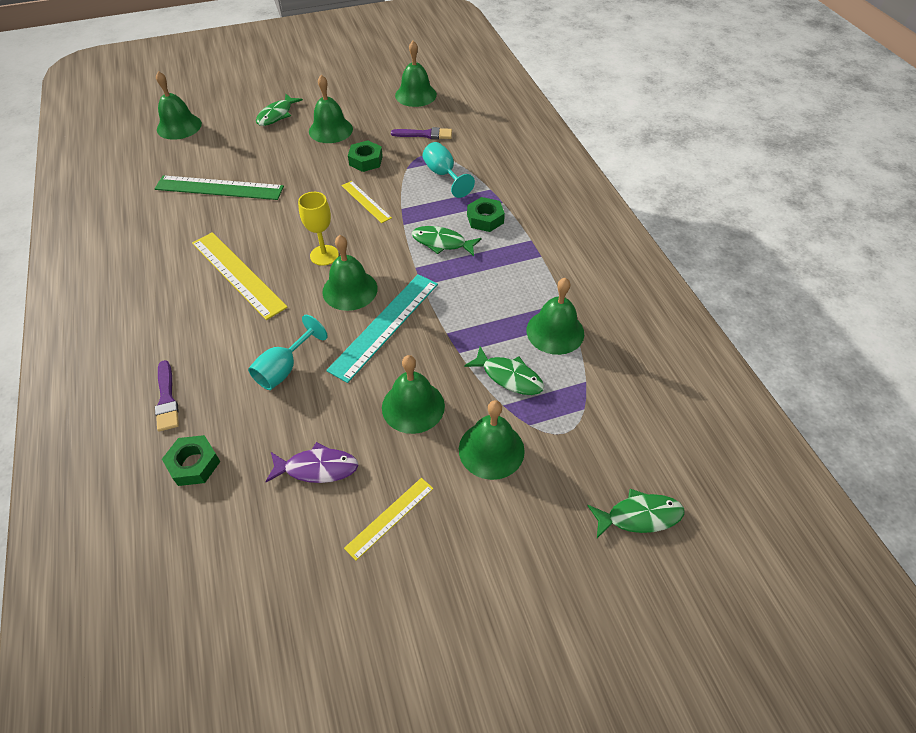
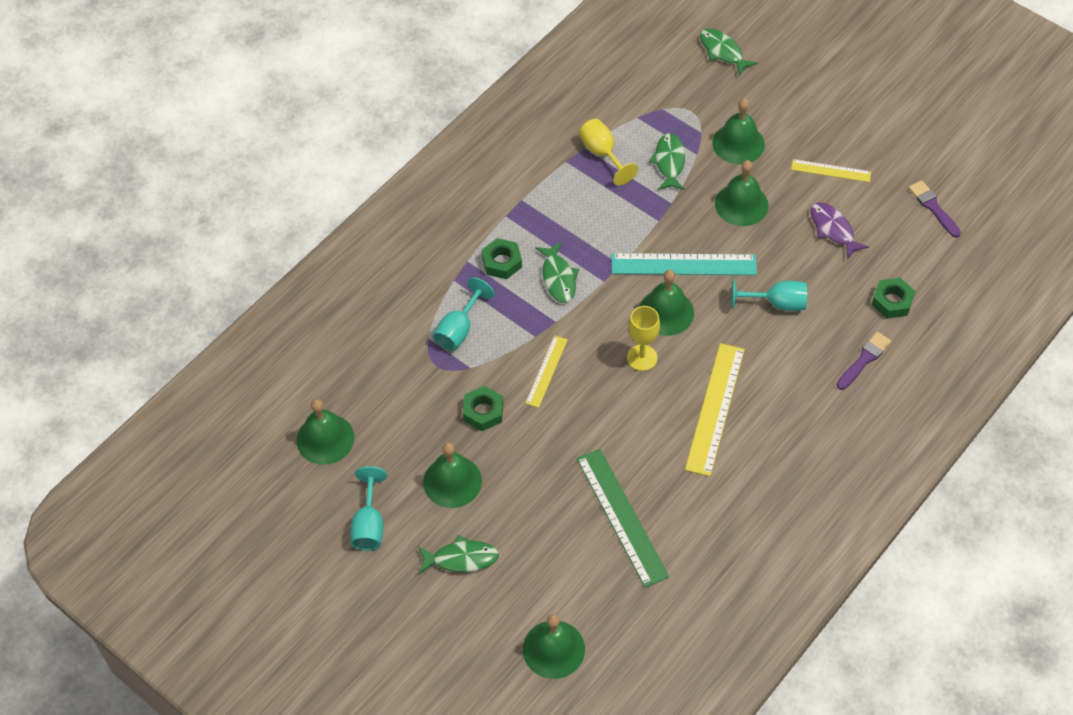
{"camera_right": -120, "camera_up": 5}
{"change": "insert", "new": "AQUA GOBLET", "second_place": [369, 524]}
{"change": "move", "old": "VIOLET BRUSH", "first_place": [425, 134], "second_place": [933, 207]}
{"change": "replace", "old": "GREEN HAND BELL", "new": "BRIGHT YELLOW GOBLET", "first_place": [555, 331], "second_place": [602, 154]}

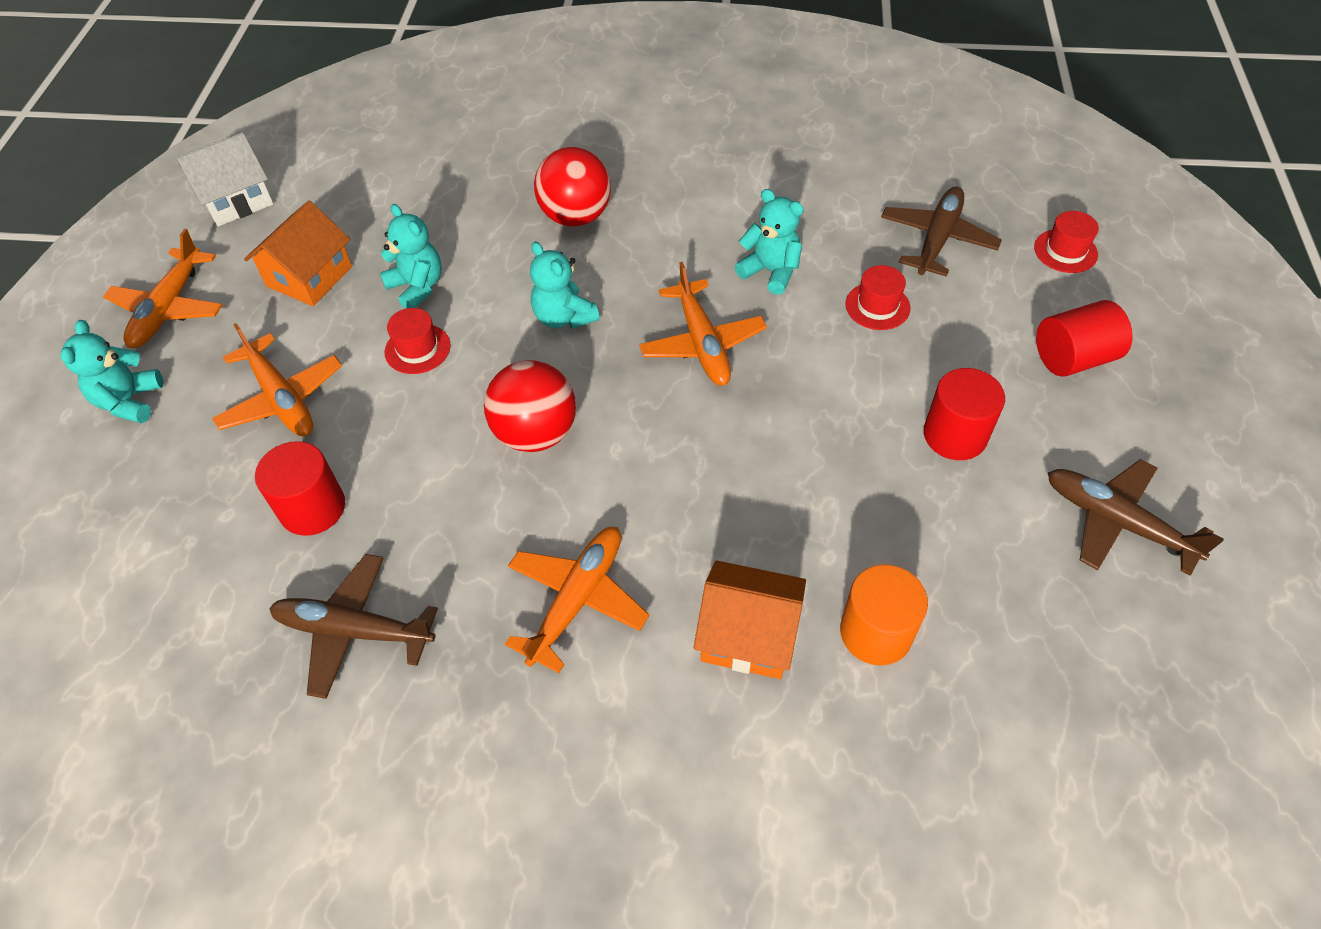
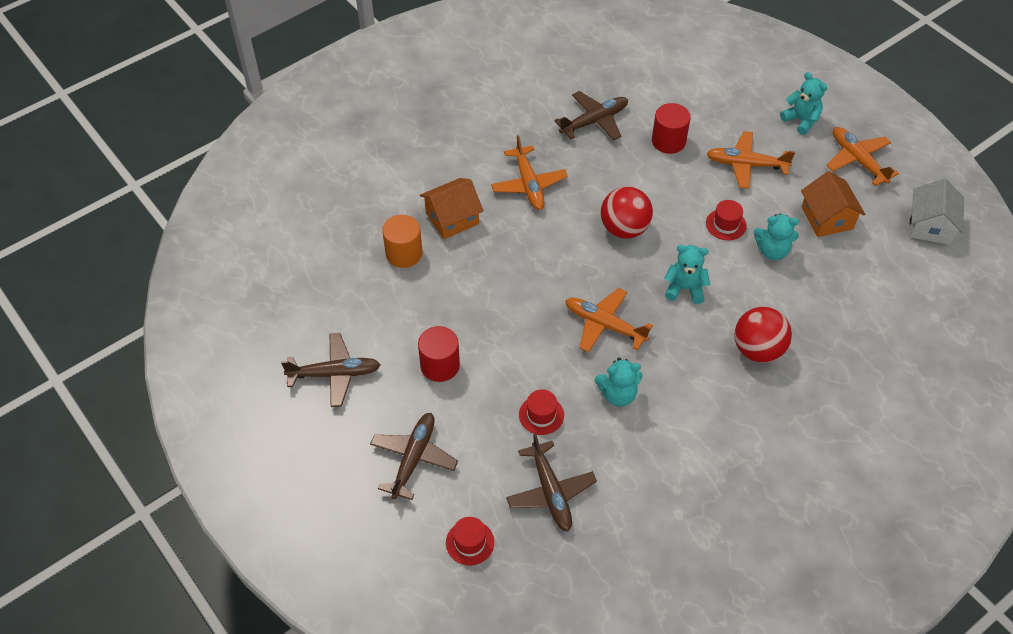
{"camera_right": 135, "camera_up": 0}
{"change": "replace", "old": "SCARLET SOLID CYLINDER", "new": "DARK BROWN AEROPLANE", "first_place": [1073, 358], "second_place": [413, 459]}

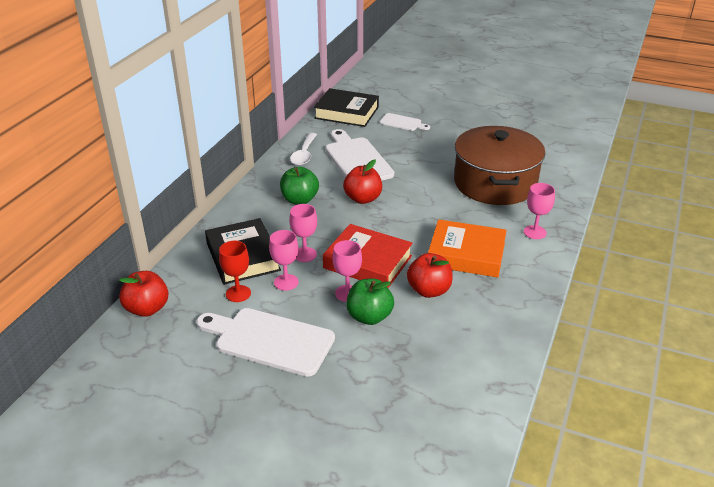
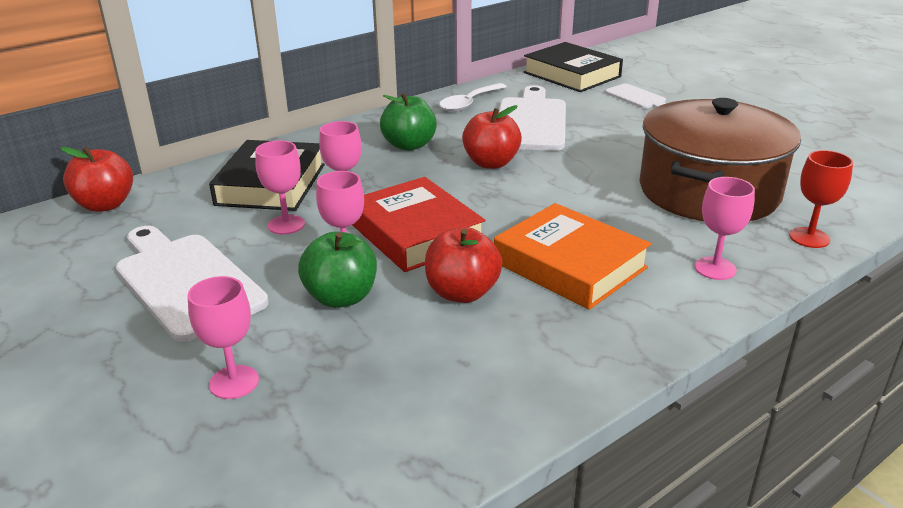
{"camera_right": 30, "camera_up": -5}
{"change": "insert", "new": "PINK GOBLET", "second_place": [234, 382]}
{"change": "move", "old": "SCARLET GOBLET", "first_place": [238, 293], "second_place": [809, 238]}

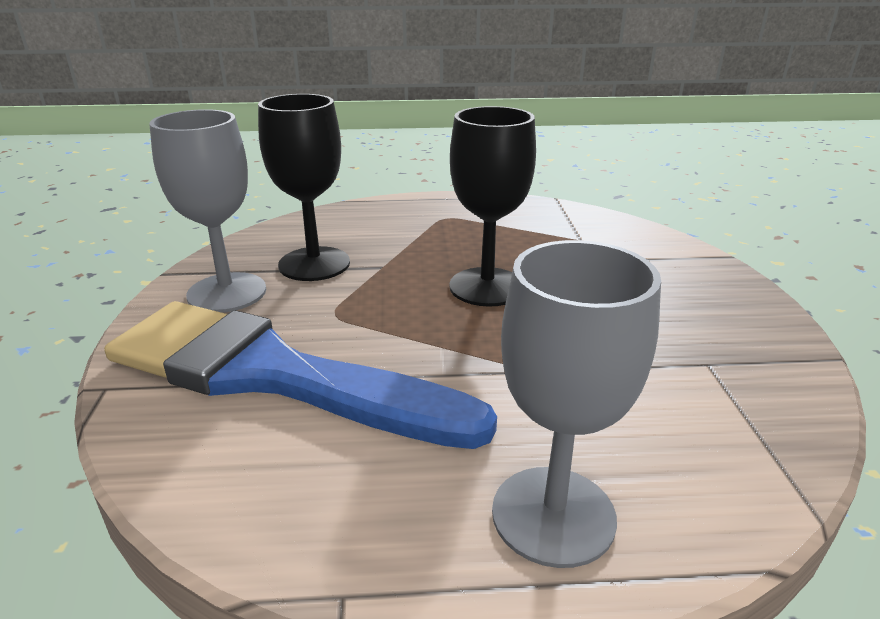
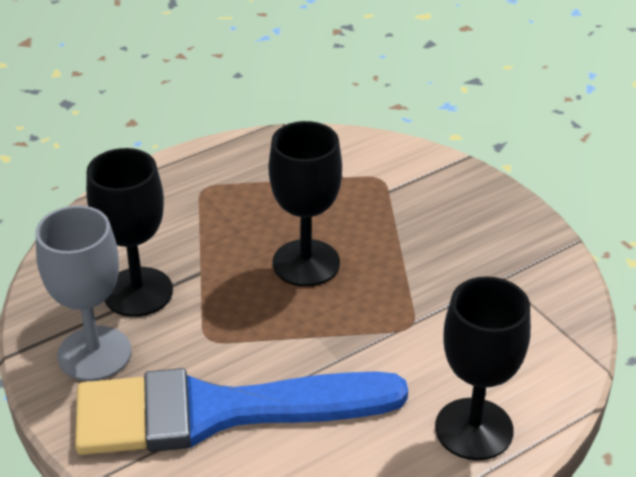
{"camera_right": -30, "camera_up": 10}
{"change": "recolor", "old": "ASH-GREY GOBLET", "new": "JET-BLACK GOBLET", "first_place": [553, 515], "second_place": [474, 429]}

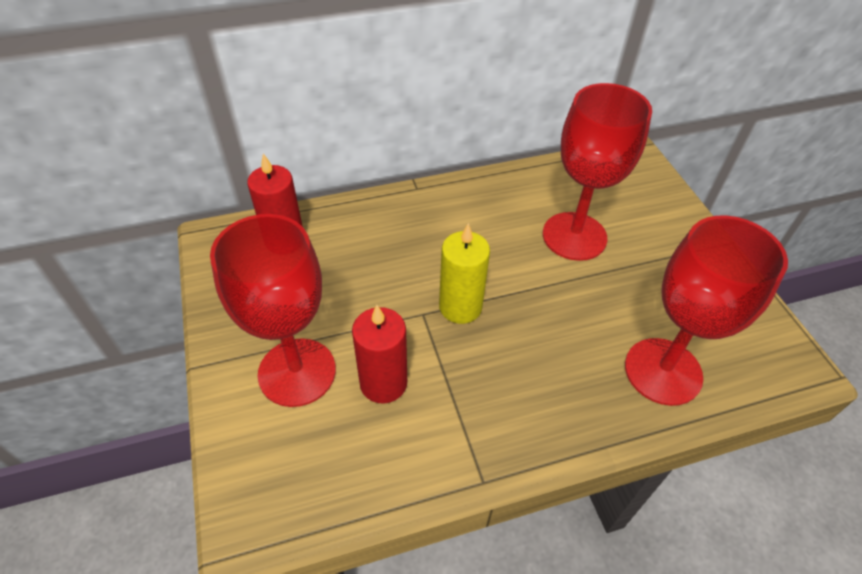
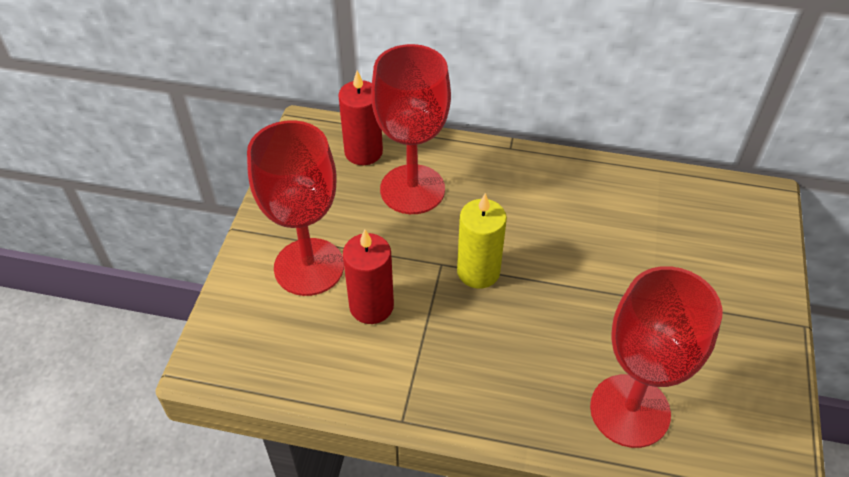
{"camera_right": 30, "camera_up": 0}
{"change": "move", "old": "SCARLET GOBLET", "first_place": [574, 236], "second_place": [412, 189]}

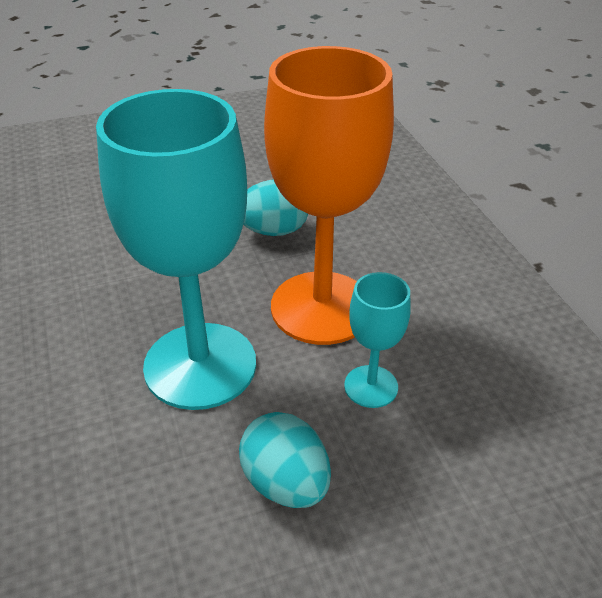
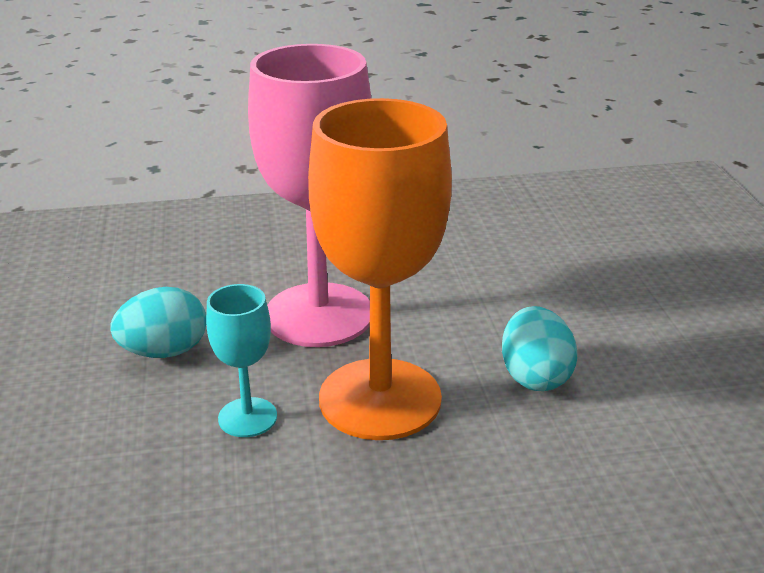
{"camera_right": 100, "camera_up": -10}
{"change": "recolor", "old": "AQUA GOBLET", "new": "PINK GOBLET", "first_place": [200, 365], "second_place": [319, 315]}

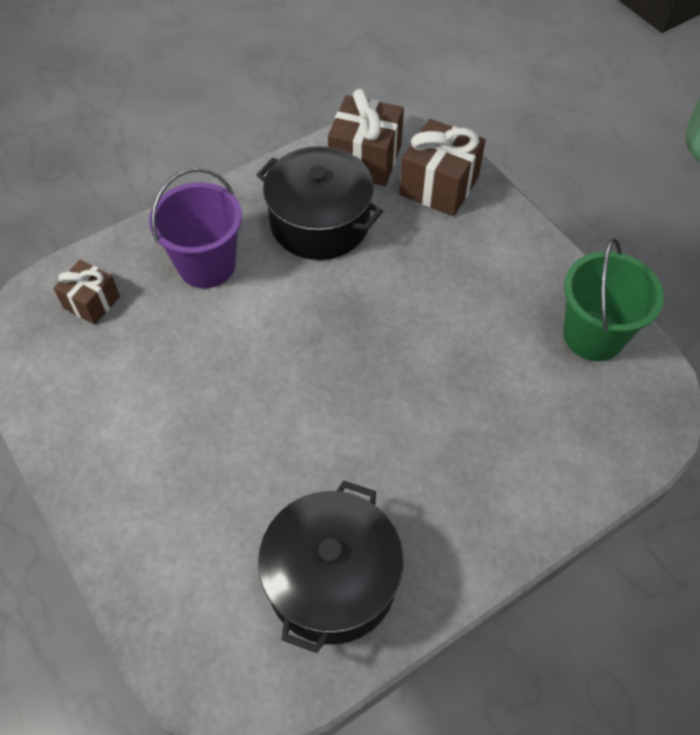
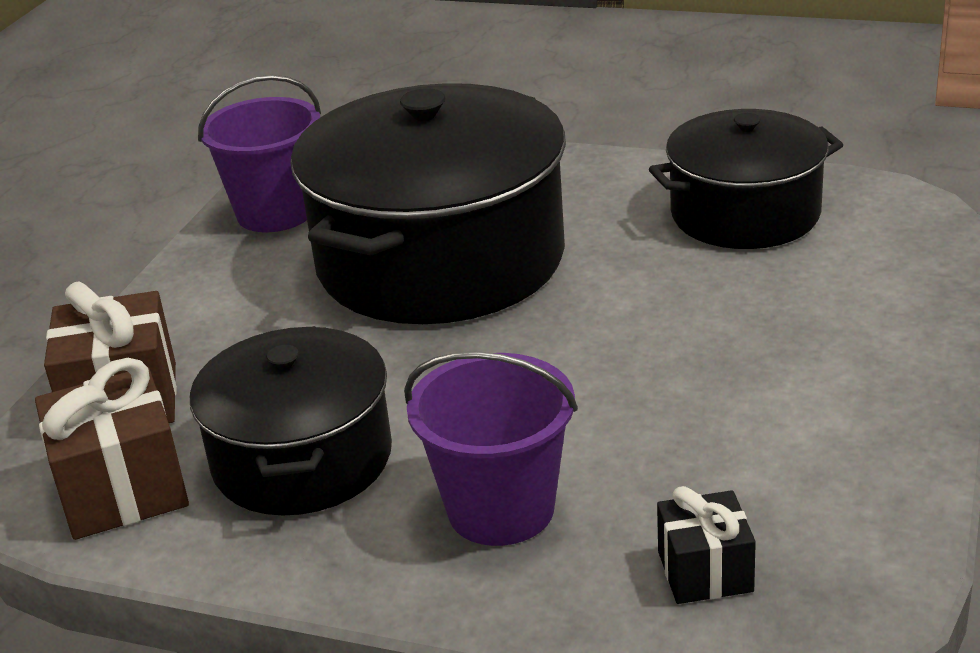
{"camera_right": -125, "camera_up": -25}
{"change": "insert", "new": "JET-BLACK STOCKPOT", "second_place": [440, 260]}
{"change": "recolor", "old": "DARK BROWN PRESENT", "new": "JET-BLACK PRESENT", "first_place": [92, 302], "second_place": [705, 571]}
{"change": "recolor", "old": "GREEN BUCKET", "new": "VIOLET BUCKET", "first_place": [593, 335], "second_place": [275, 212]}

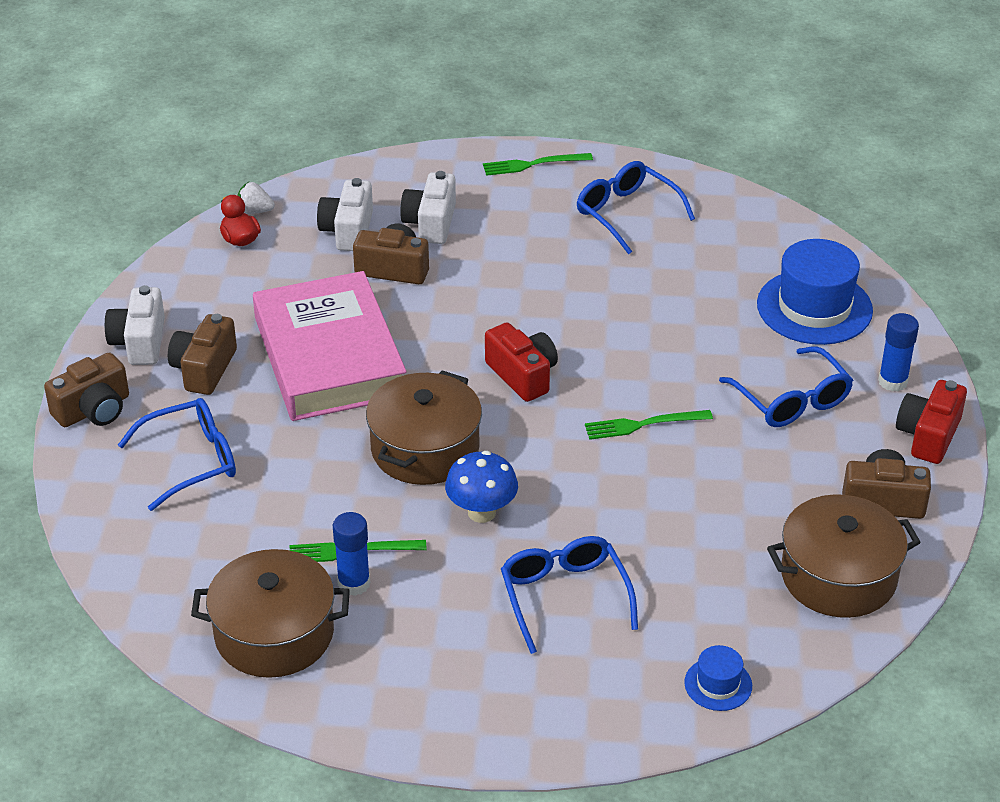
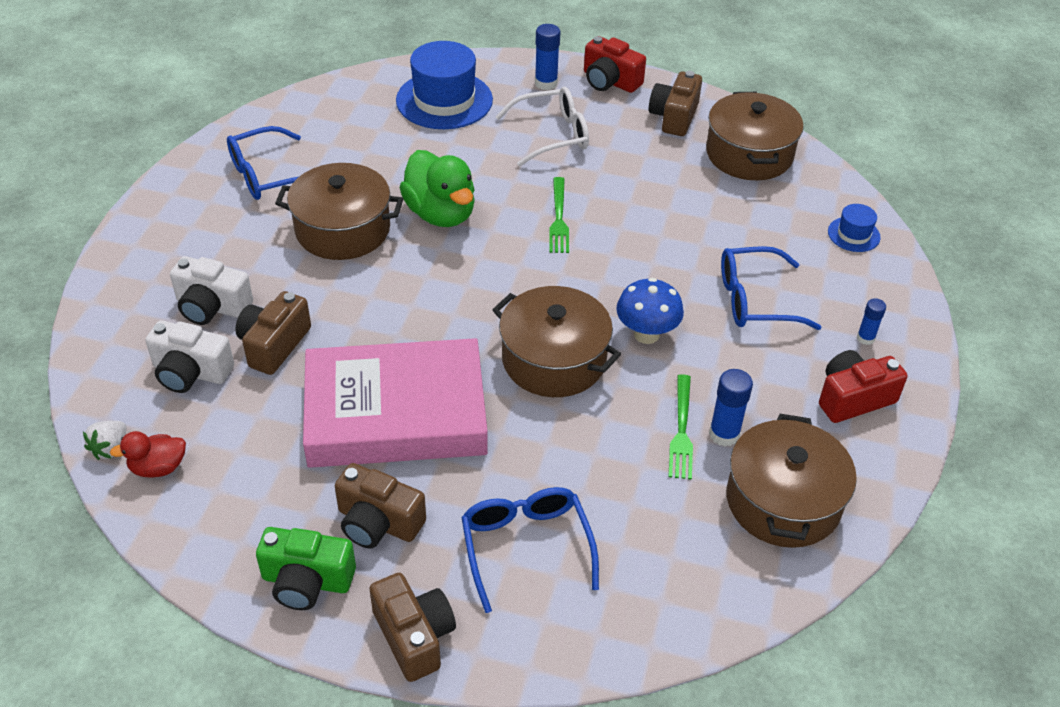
{"camera_right": -80, "camera_up": 5}
{"change": "delete", "old": "GREEN FORK", "first_place": [533, 164]}
{"change": "insert", "new": "DARK BROWN STOCKPOT", "second_place": [343, 229]}
{"change": "insert", "new": "GREEN DUCK", "second_place": [440, 214]}
{"change": "insert", "new": "BLUE GLUE STICK", "second_place": [865, 338]}
{"change": "move", "old": "SCARLET COMPACT CAMERA", "first_place": [522, 375], "second_place": [853, 398]}
{"change": "recolor", "old": "WHITE COMPACT CAMERA", "new": "GREEN COMPACT CAMERA", "first_place": [139, 342], "second_place": [307, 581]}
{"change": "recolor", "old": "BLUE EYEGLASSES", "new": "WHITE EYEGLASSES", "first_place": [792, 400], "second_place": [552, 135]}

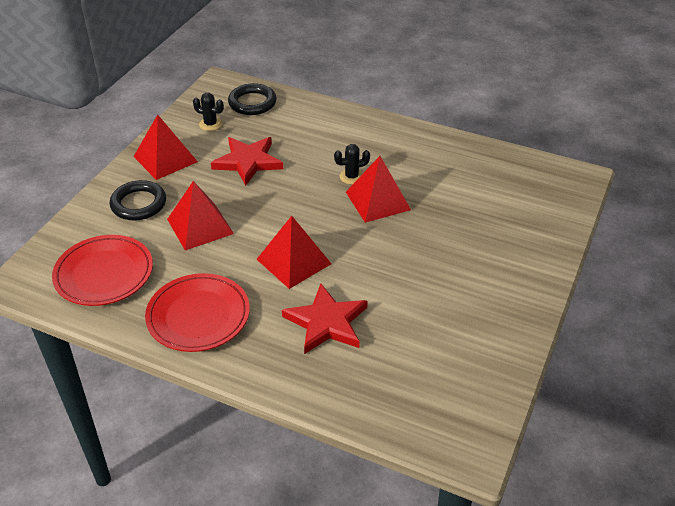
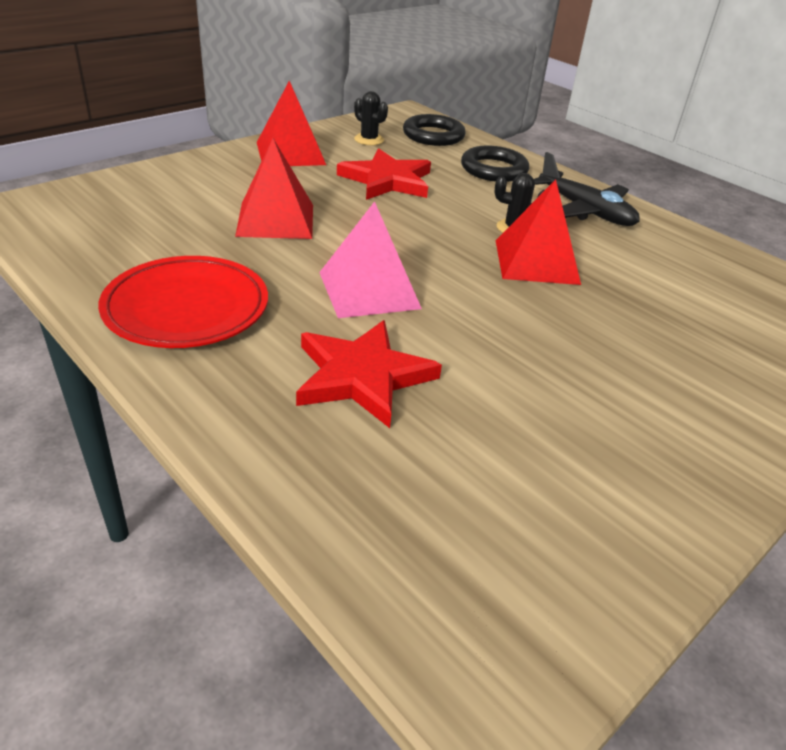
{"camera_right": 20, "camera_up": -5}
{"change": "delete", "old": "SCARLET PLATE", "first_place": [104, 274]}
{"change": "insert", "new": "JET-BLACK AEROPLANE", "second_place": [585, 211]}
{"change": "move", "old": "JET-BLACK RING", "first_place": [138, 204], "second_place": [494, 169]}
{"change": "recolor", "old": "SCARLET PYRAMID", "new": "PINK PYRAMID", "first_place": [294, 261], "second_place": [369, 290]}

